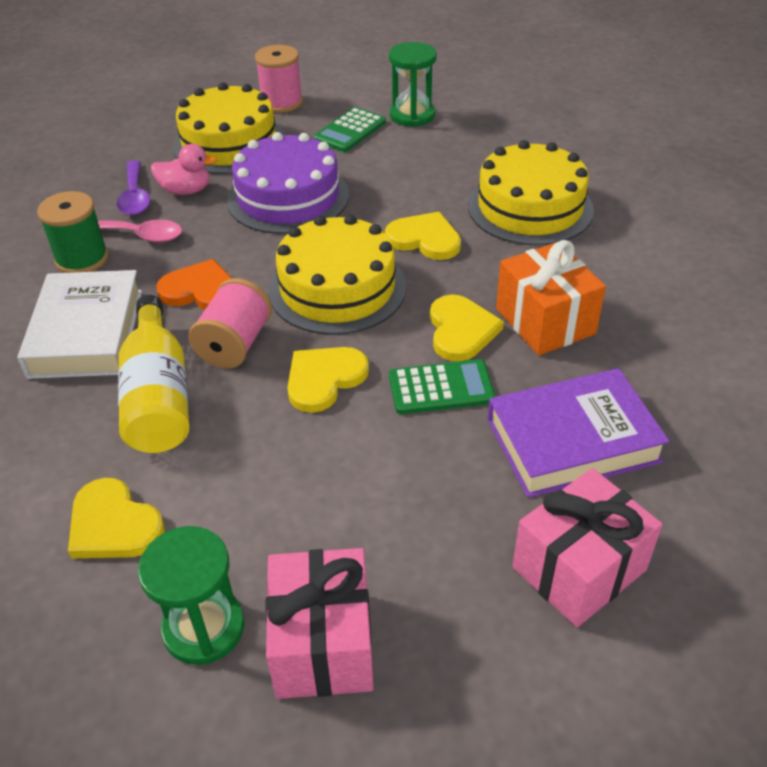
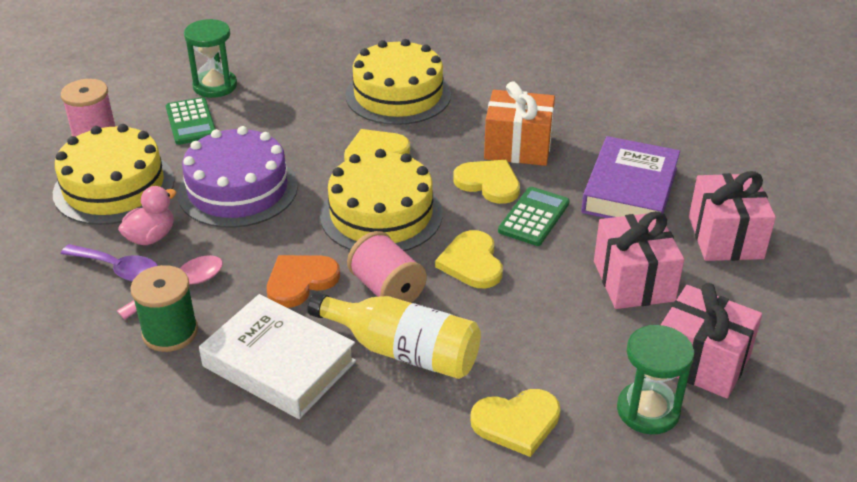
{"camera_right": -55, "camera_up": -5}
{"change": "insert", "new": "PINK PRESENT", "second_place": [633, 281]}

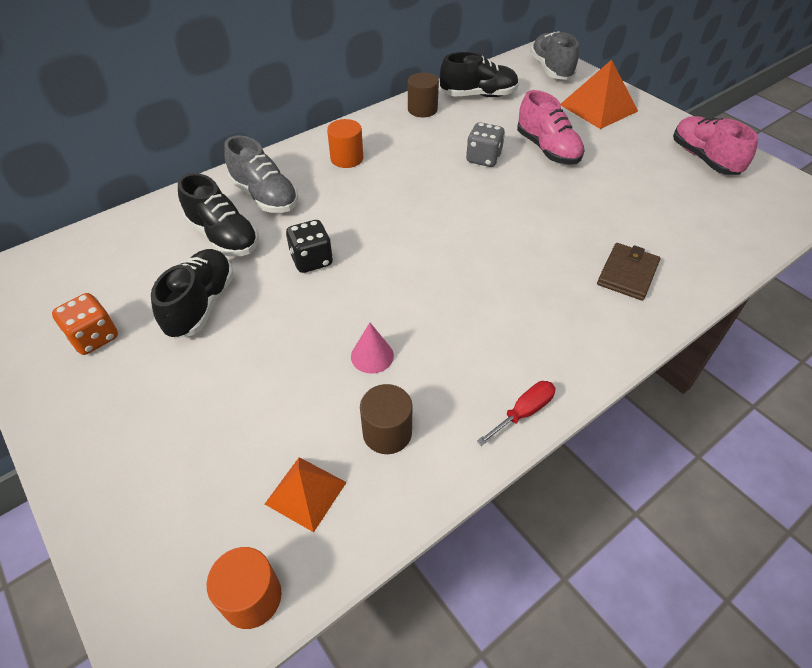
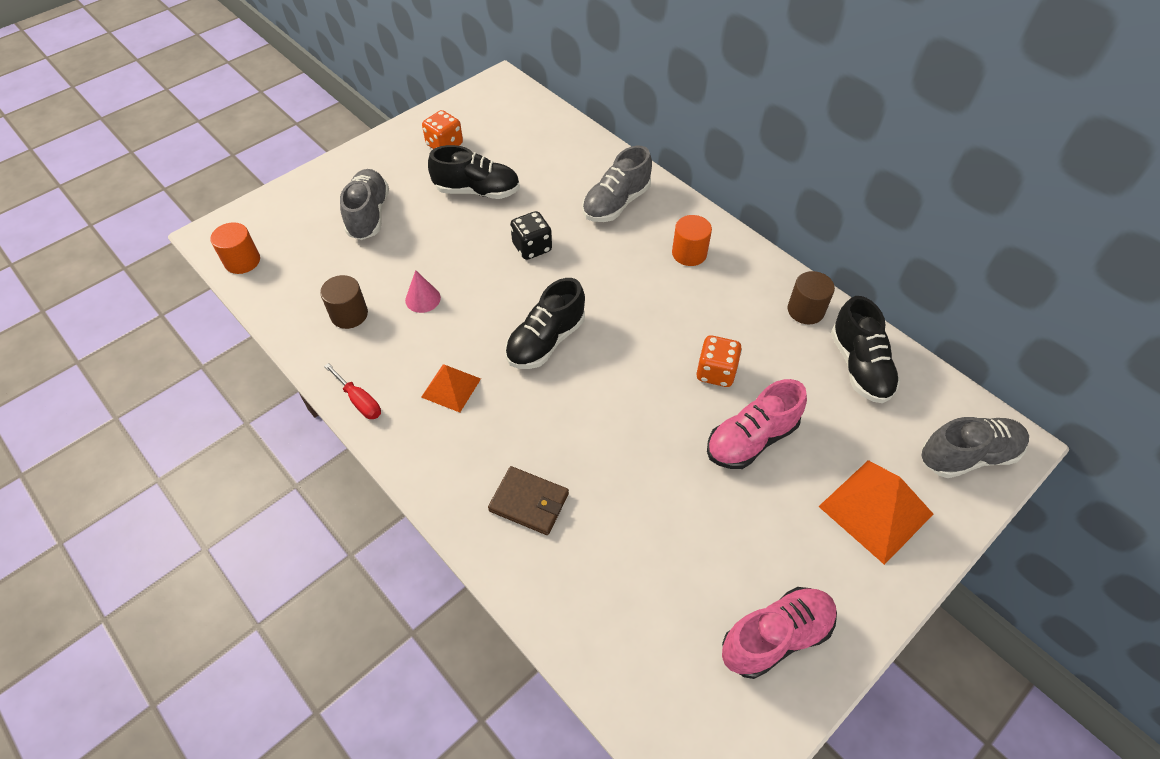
{"camera_right": 85, "camera_up": 5}
{"change": "insert", "new": "ASH-GREY SNEAKER", "second_place": [368, 215]}
{"change": "move", "old": "JET-BLACK SNEAKER", "first_place": [223, 237], "second_place": [546, 341]}
{"change": "move", "old": "ORANGE-COLOURED PYRAMID", "first_place": [305, 493], "second_place": [451, 387]}
{"change": "recolor", "old": "ASH-GREY GAME DIE", "new": "ORANGE-COLOURED GAME DIE", "first_place": [483, 159], "second_place": [716, 372]}

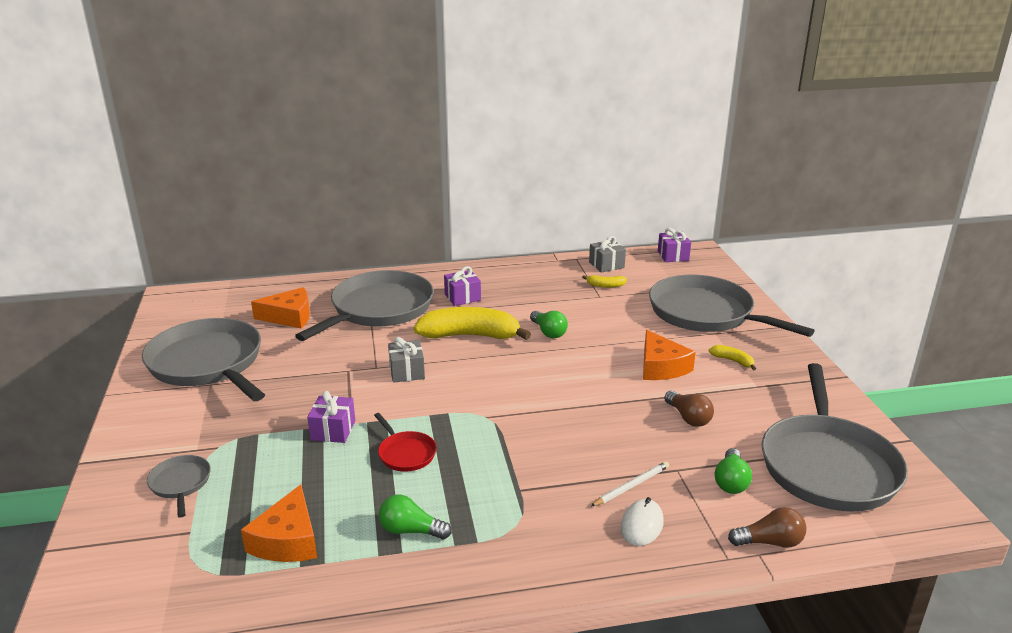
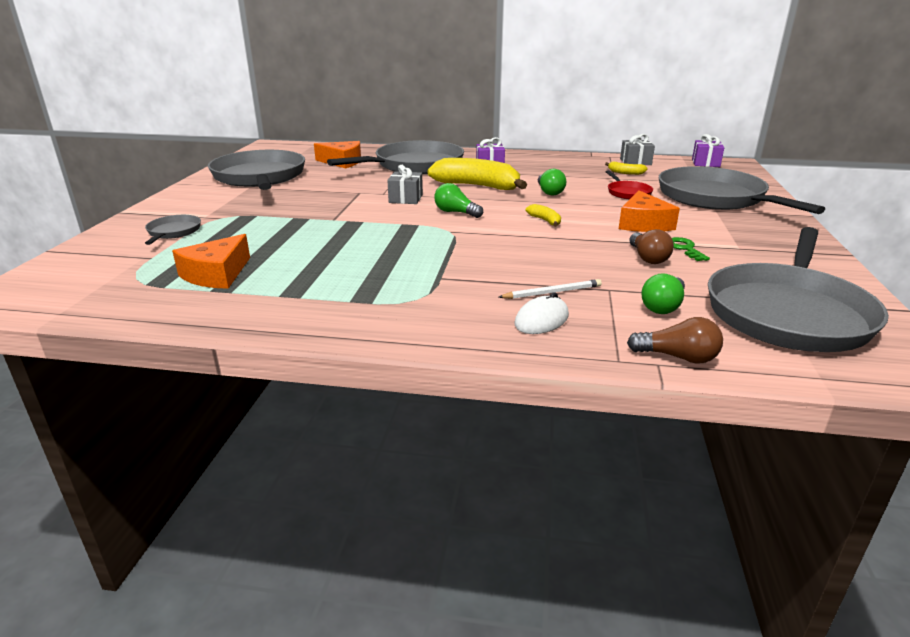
{"camera_right": 20, "camera_up": 0}
{"change": "delete", "old": "VIOLET PRESENT", "first_place": [333, 430]}
{"change": "insert", "new": "GREEN DOOR KEY", "second_place": [685, 249]}
{"change": "move", "old": "SCARLET SKILLET", "first_place": [406, 453], "second_place": [628, 193]}
{"change": "move", "old": "GREEN LIGHT BULB", "first_place": [411, 530], "second_place": [456, 212]}
{"change": "move", "old": "BRIGHT YELLOW BANANA", "first_place": [733, 361], "second_place": [545, 221]}

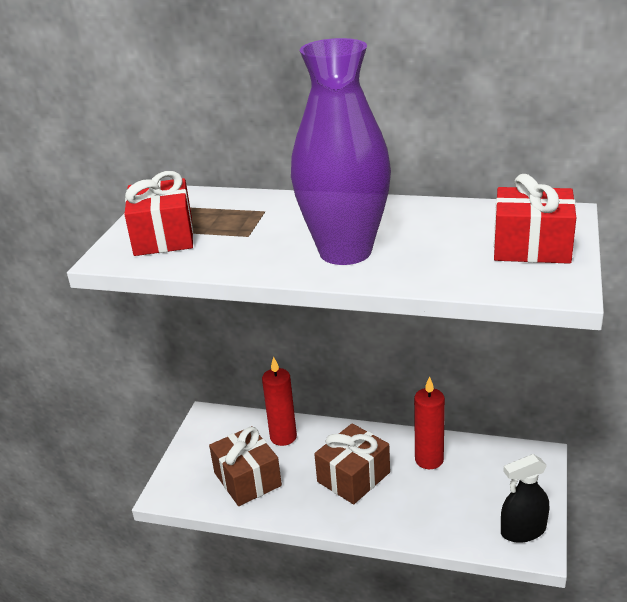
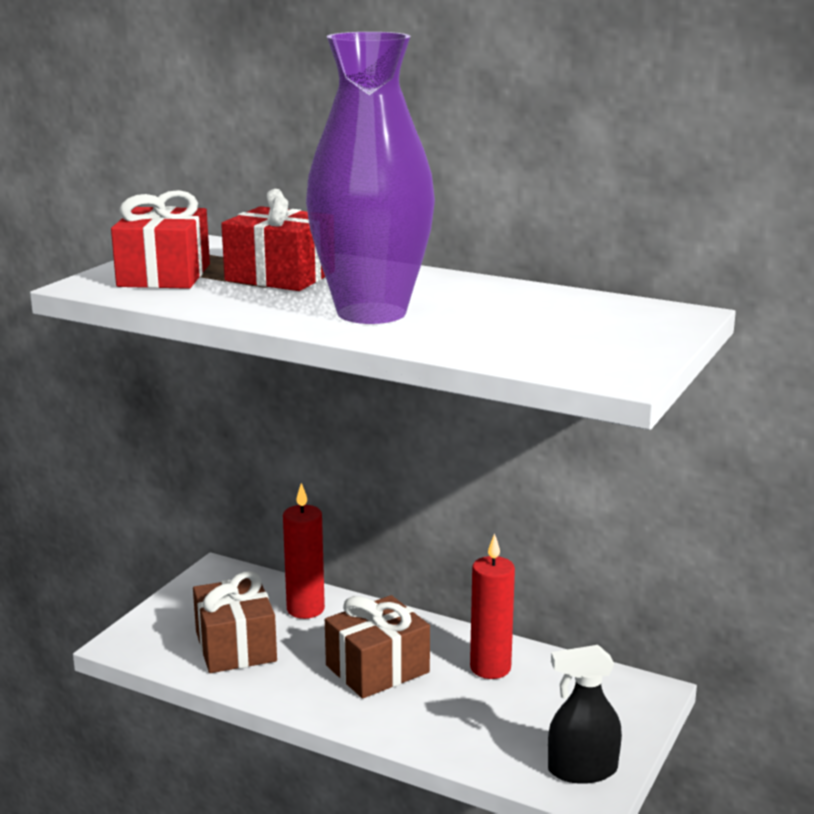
{"camera_right": 10, "camera_up": -10}
{"change": "move", "old": "SCARLET PRESENT", "first_place": [531, 247], "second_place": [280, 276]}

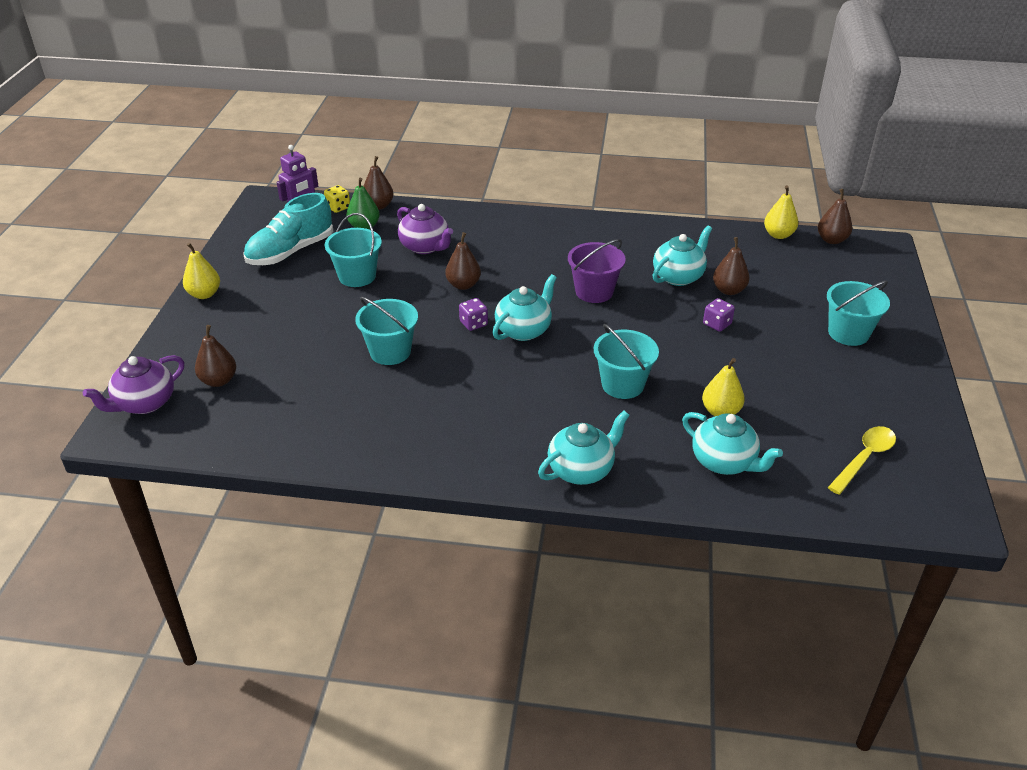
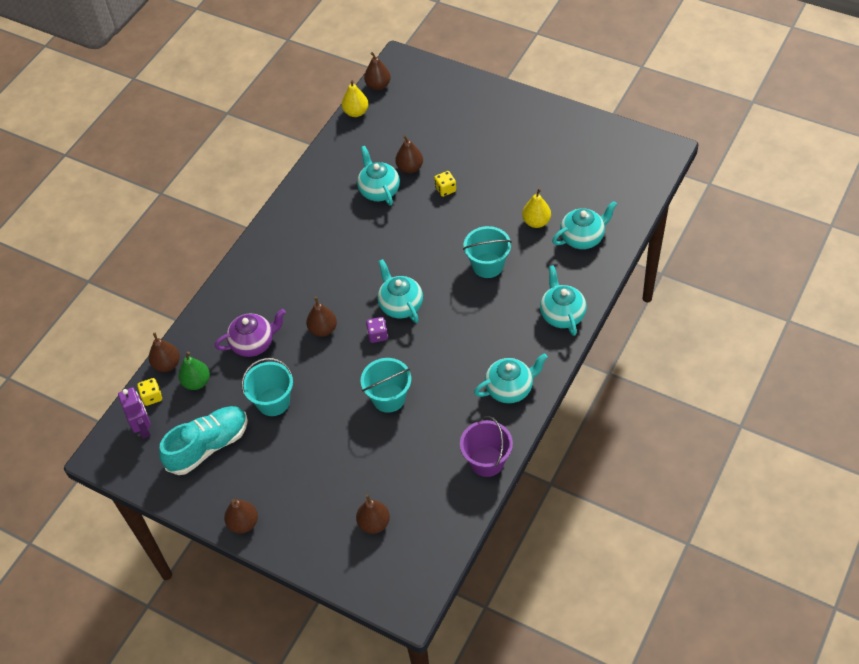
{"camera_right": -65, "camera_up": 15}
{"change": "delete", "old": "VIOLET TEAPOT", "first_place": [144, 403]}
{"change": "delete", "old": "AQUA BUCKET", "first_place": [848, 333]}
{"change": "delete", "old": "BRIGHT YELLOW TABLESPOON", "first_place": [864, 458]}
{"change": "insert", "new": "AQUA TEAPOT", "second_place": [510, 388]}
{"change": "move", "old": "VIOLET BUCKET", "first_place": [594, 292], "second_place": [487, 461]}
{"change": "recolor", "old": "BRIGHT YELLOW PEAR FRUIT", "new": "DARK BROWN PEAR FRUIT", "first_place": [204, 294], "second_place": [243, 523]}
{"change": "recolor", "old": "VIOLET GAME DIE", "new": "BRIGHT YELLOW GAME DIE", "first_place": [717, 324], "second_place": [445, 189]}
{"change": "rotate", "old": "AQUA SNEAKER", "first_place": [290, 252], "second_place": [208, 446], "degrees": -105}

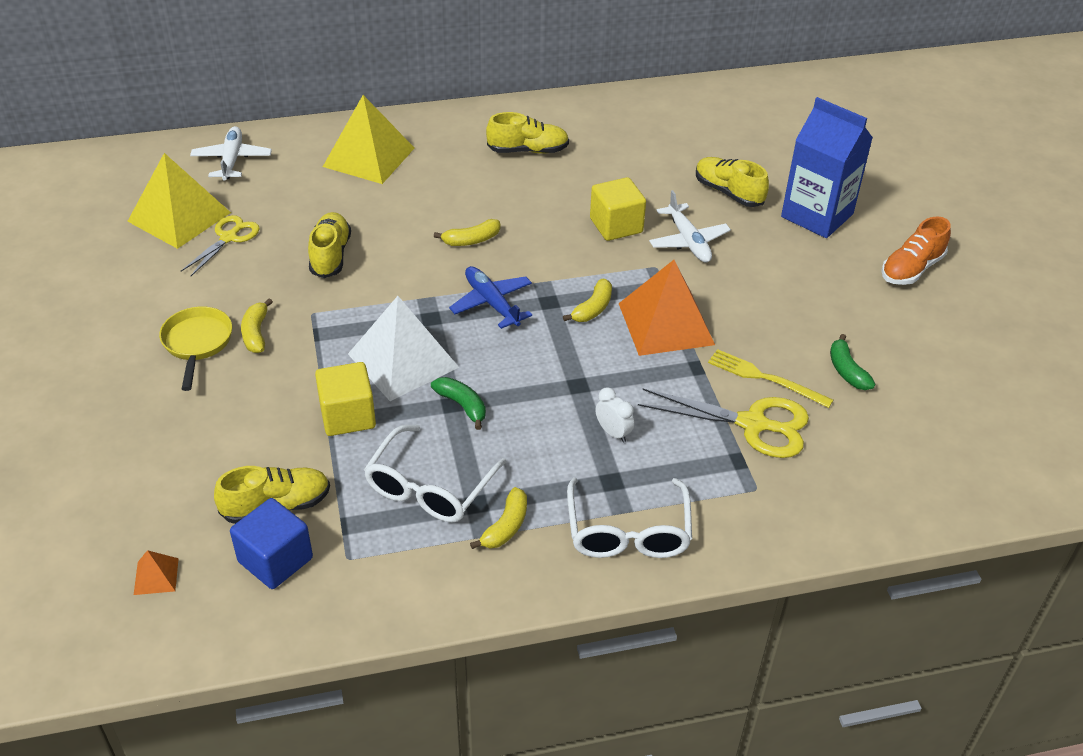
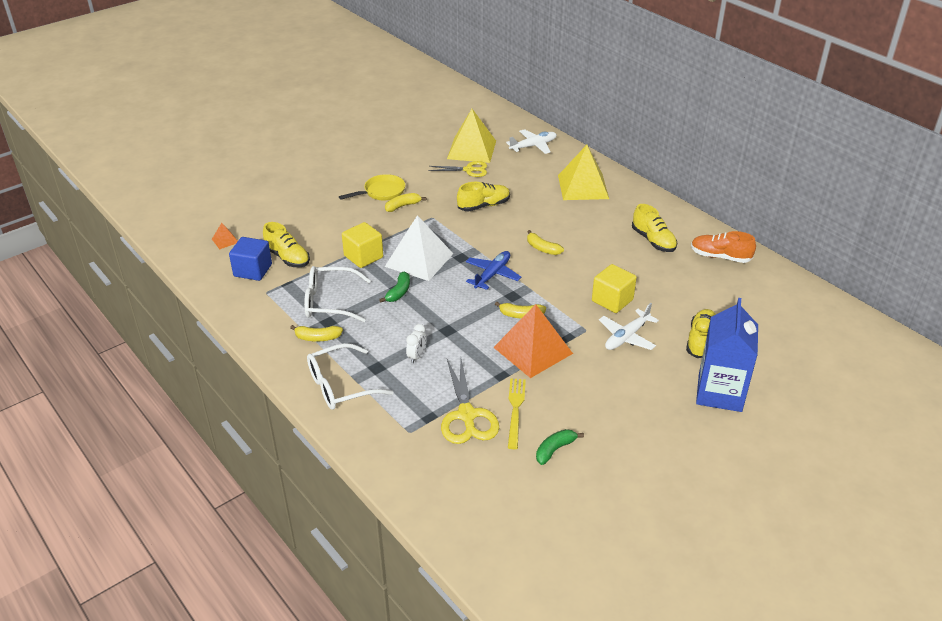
{"camera_right": 65, "camera_up": -5}
{"change": "move", "old": "ORANGE-COLOURED SNEAKER", "first_place": [911, 269], "second_place": [720, 257]}

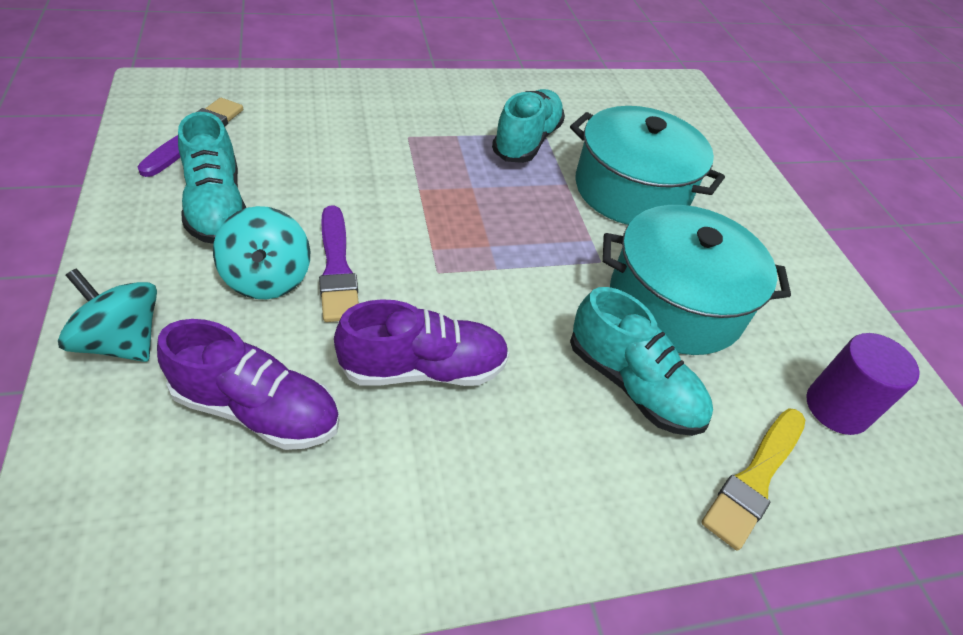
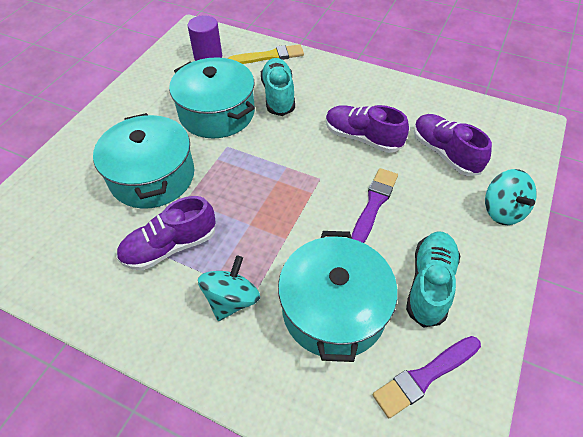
{"camera_right": -135, "camera_up": 5}
{"change": "insert", "new": "AQUA STOCKPOT", "second_place": [334, 309]}
{"change": "move", "old": "AQUA WHIRLIGIG", "first_place": [267, 278], "second_place": [231, 299]}
{"change": "recolor", "old": "AQUA SNEAKER", "new": "VIOLET SNEAKER", "first_place": [527, 141], "second_place": [170, 246]}

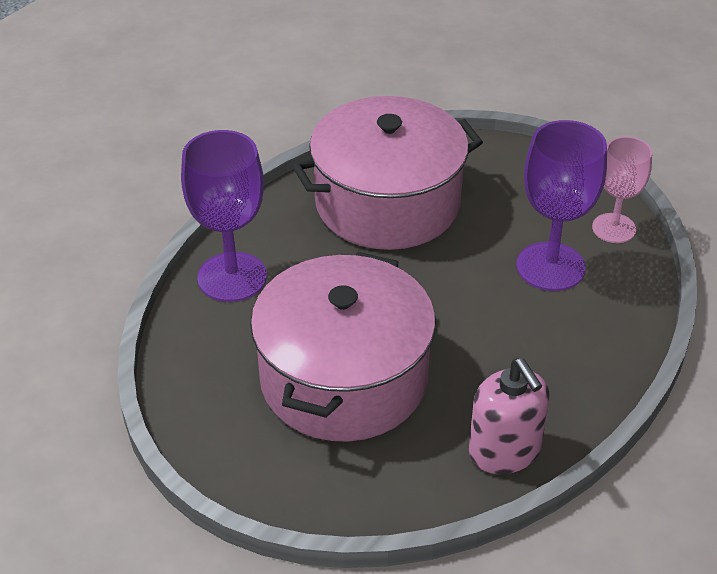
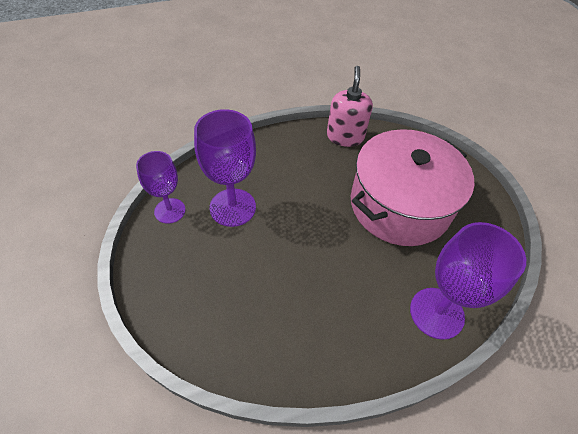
{"camera_right": -150, "camera_up": 10}
{"change": "delete", "old": "PINK STOCKPOT", "first_place": [387, 203]}
{"change": "recolor", "old": "PINK GOBLET", "new": "VIOLET GOBLET", "first_place": [614, 228], "second_place": [170, 211]}

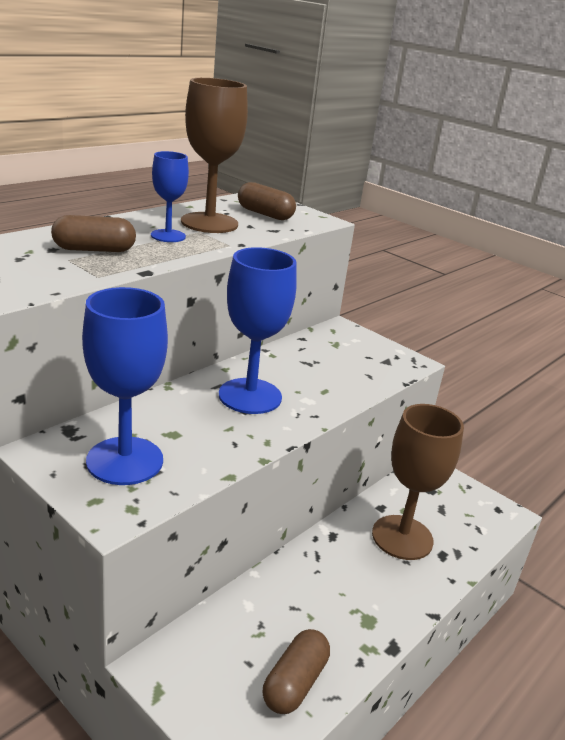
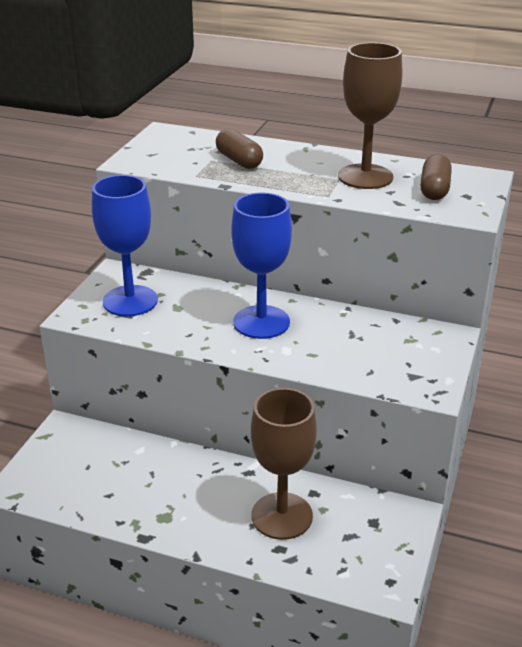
{"camera_right": 70, "camera_up": 5}
{"change": "delete", "old": "BLUE GOBLET", "first_place": [168, 236]}
{"change": "delete", "old": "DARK BROWN PILL SHAPE", "first_place": [294, 682]}

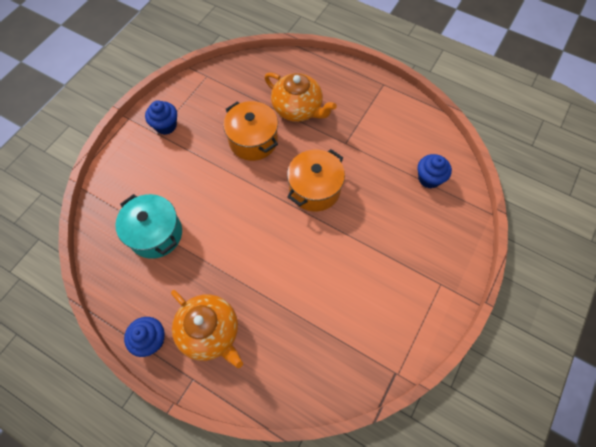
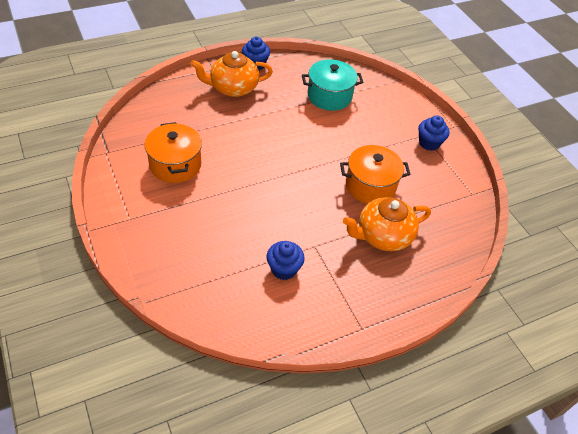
{"camera_right": 120, "camera_up": -15}
{"change": "move", "old": "ORANGE-COLOURED STOCKPOT", "first_place": [314, 189], "second_place": [175, 165]}
{"change": "move", "old": "BLUE MUFFIN", "first_place": [429, 178], "second_place": [284, 269]}

